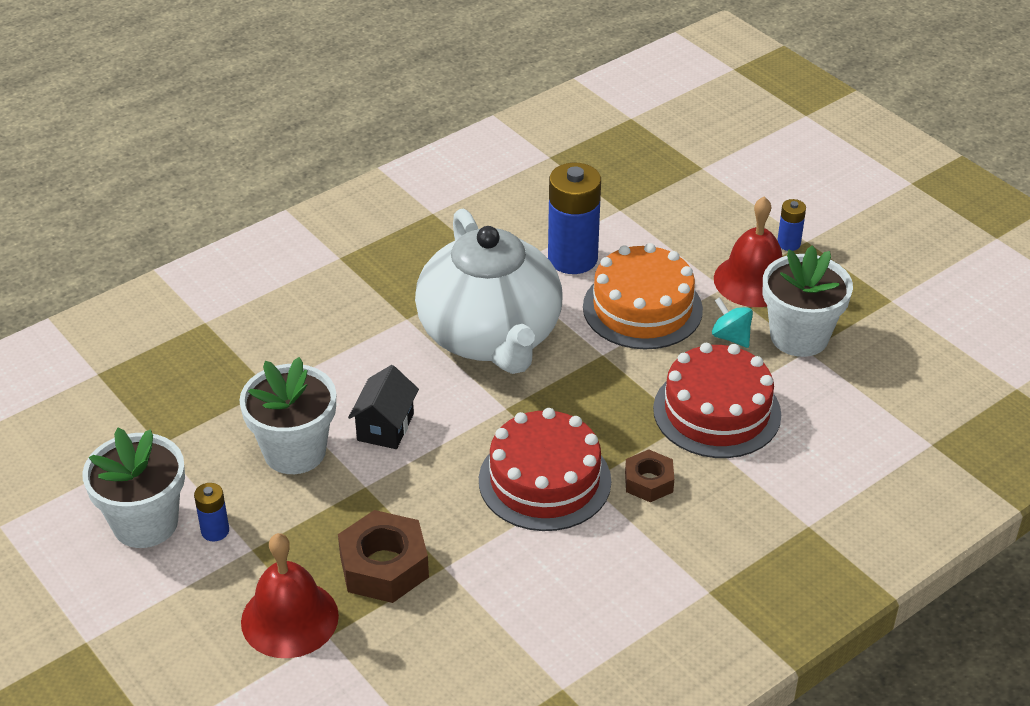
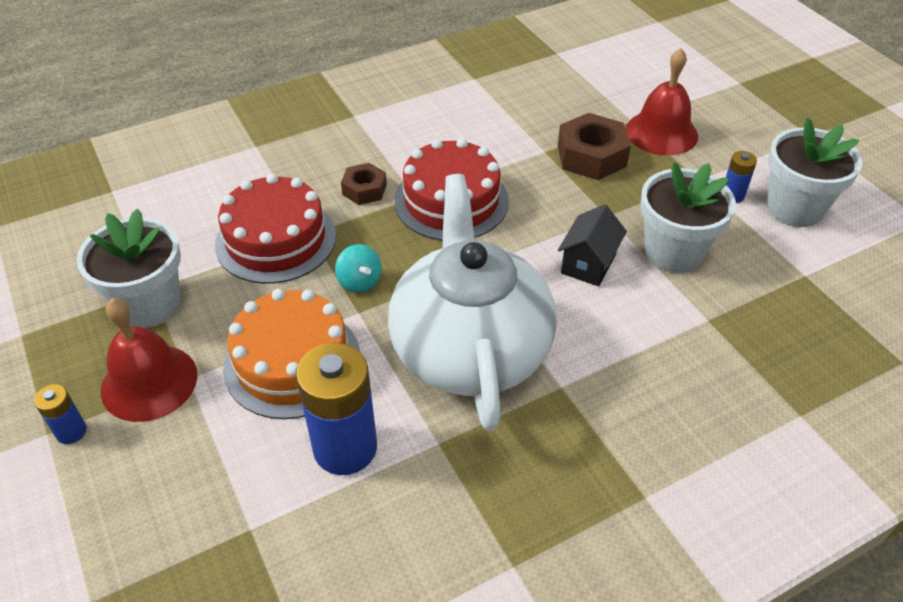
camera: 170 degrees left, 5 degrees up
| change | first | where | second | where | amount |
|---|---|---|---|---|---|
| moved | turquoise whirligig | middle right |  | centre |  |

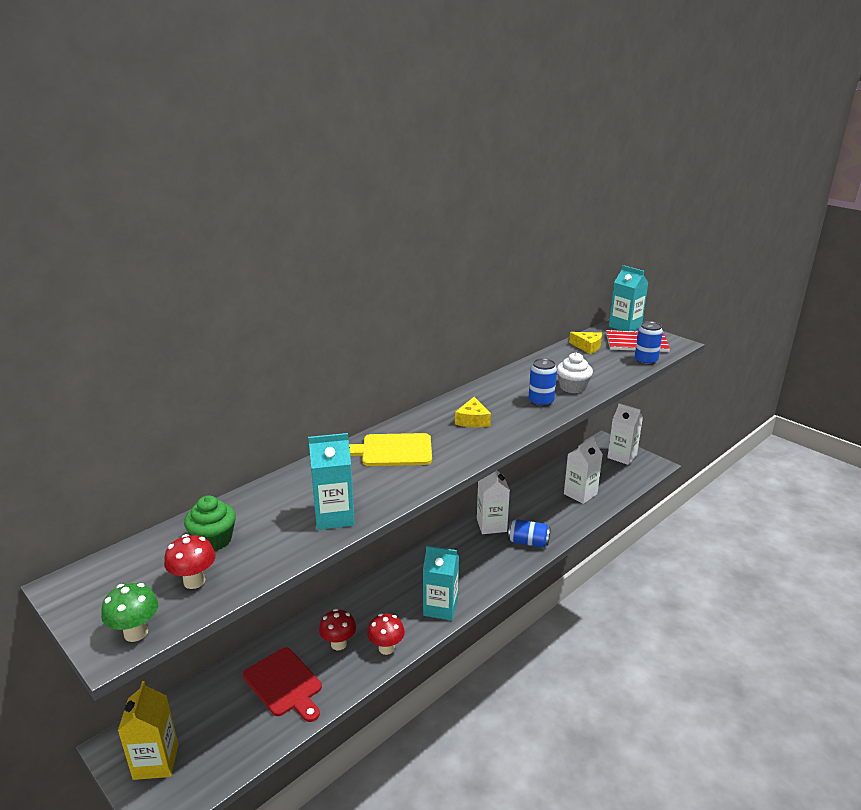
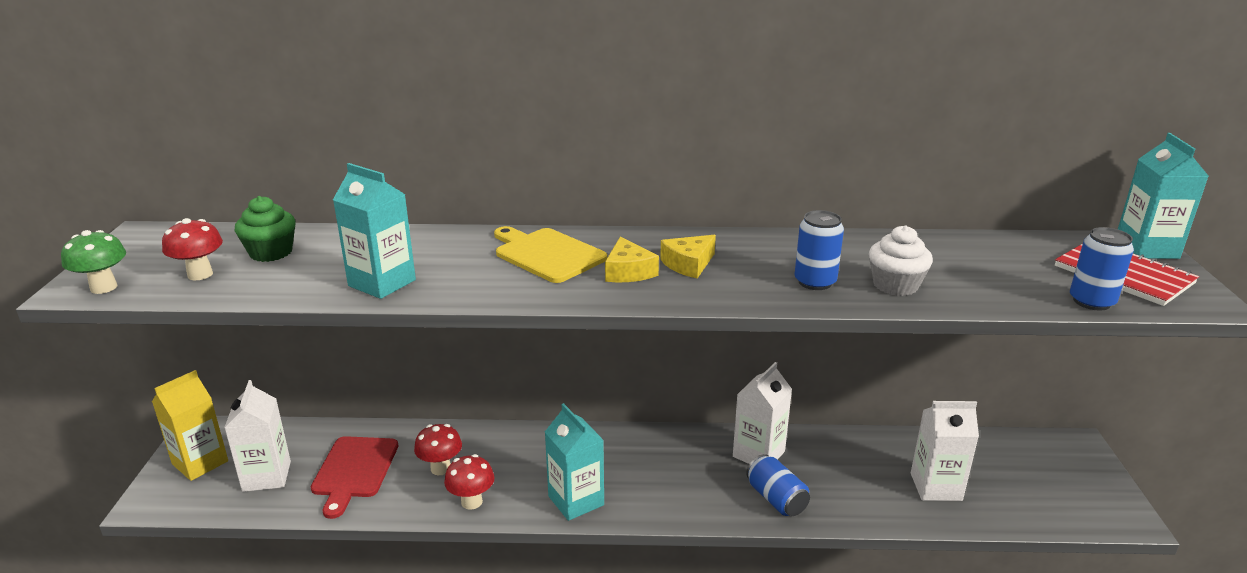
camera: 45 degrees right, 0 degrees up
| change | first | where | second | where | amount |
|---|---|---|---|---|---|
| moved | bright yellow cheese wedge (2nd from left in the first image) | middle right | bright yellow cheese wedge (1st from left) | centre |  |
| moved | snow-white juice carton (3rd from left in the first image) | middle right | snow-white juice carton (1st from left) | bottom left |  |

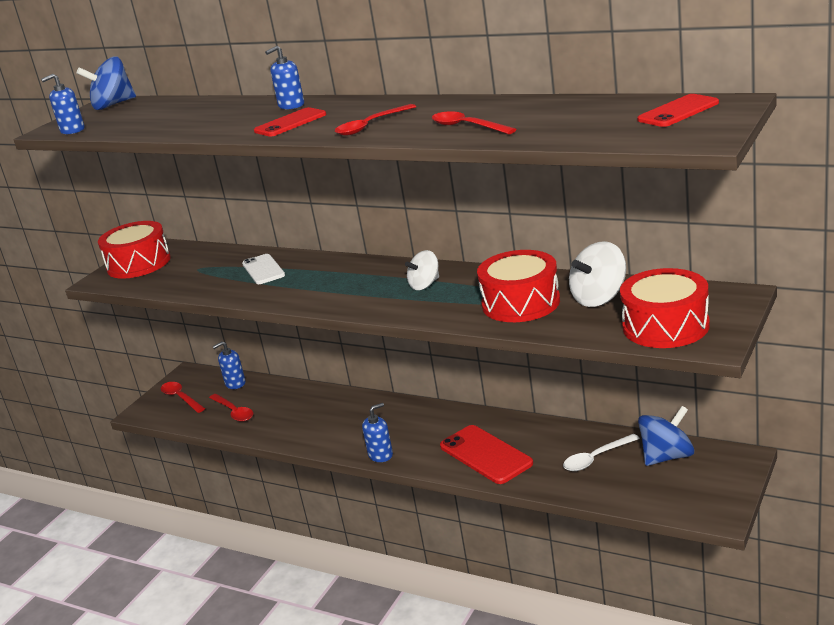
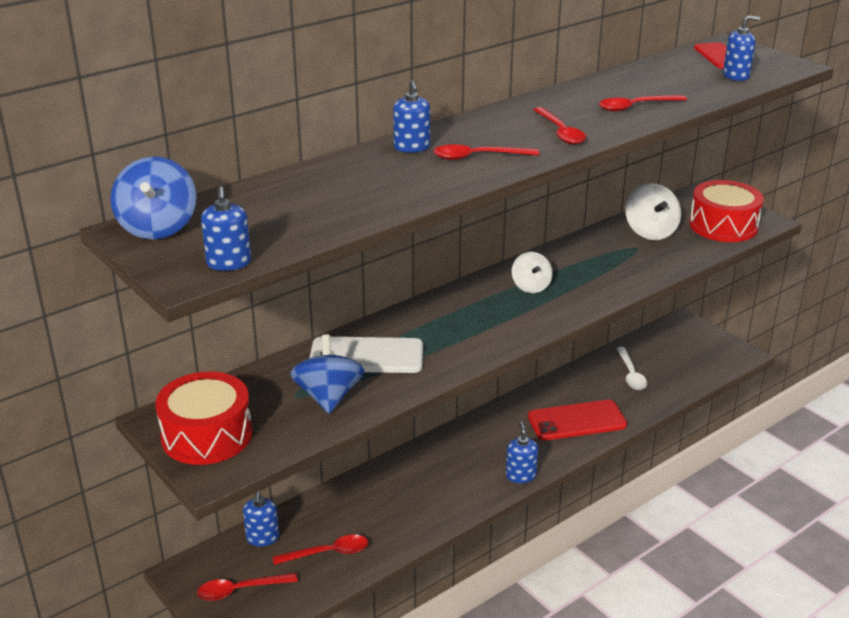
camera: 70 degrees left, 5 degrees up
| change | first | where | second | where | amount |
|---|---|---|---|---|---|
| resized | snow-white phone | middle left |  | centre | x1.50 |
| replaced | red phone (1st from left) | top centre | red spoon (3rd from left) | top centre |  |
| removed | red drum (2nd from left) | centre |  |  |  |
| moved | cobalt whirligig (2nd from left) | bottom right |  | centre |  |
| added |  |  | cobalt soap dispenser (5th from left) | top right |  |

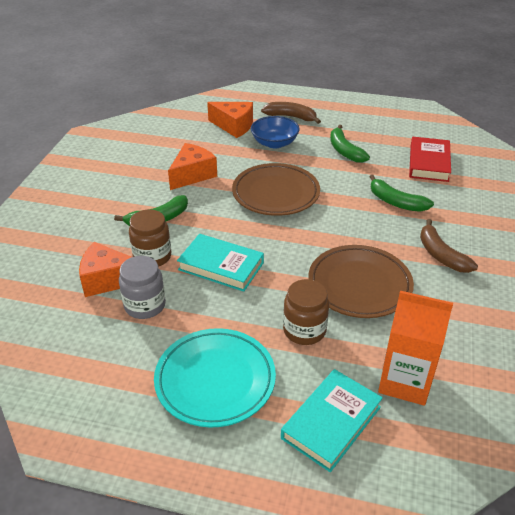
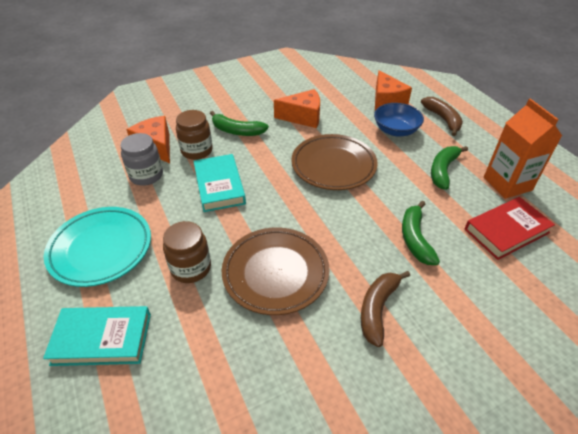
camera: 50 degrees right, 5 degrees up
| change | first | where | second | where | amount |
|---|---|---|---|---|---|
| moved | bright orange juice carton | bottom right |  | middle right |  |

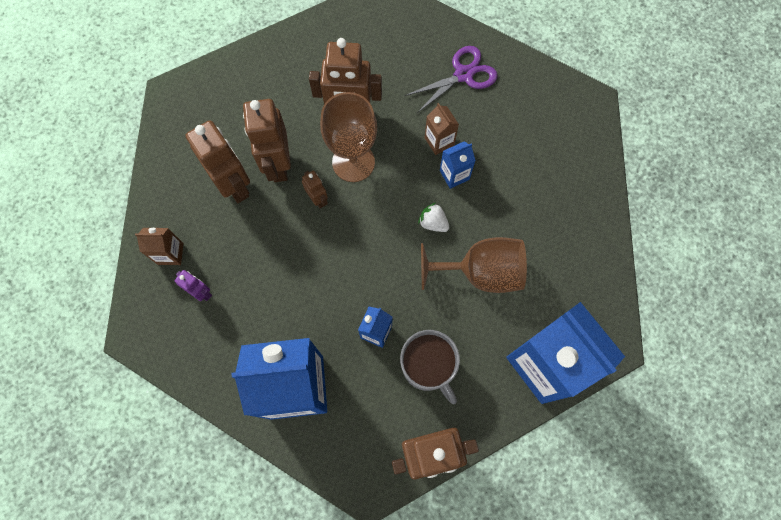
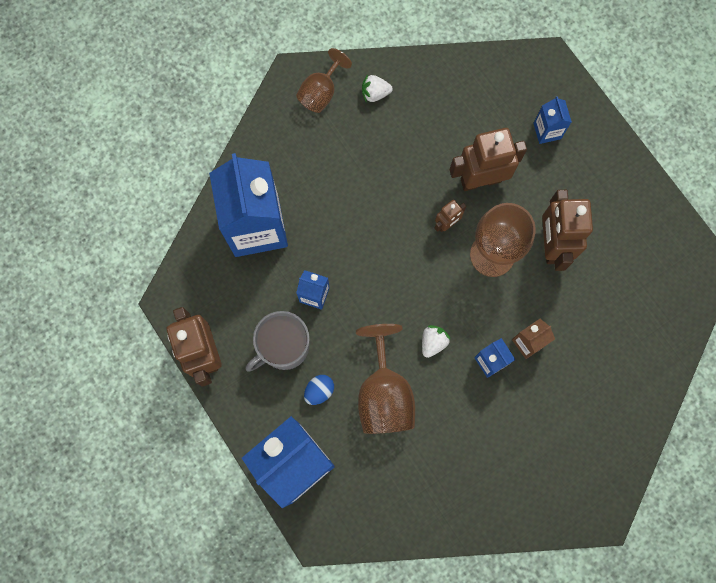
camera: 85 degrees right, 5 degrees up
| change | first | where | second | where | amount |
|---|---|---|---|---|---|
| replaced | russet juice carton (1st from left) | middle left | snow-white toy strawberry (1st from left) | top centre |  |
| removed | purple robot | middle left |  |  |  |
| removed | russet robot (1st from left) | top left |  |  |  |
| removed | purple scissors | top centre |  |  |  |
| added |  |  | russet chalice (1st from left) | top centre |  |
| added |  |  | cobalt egg shape | bottom centre |  |
| added |  |  | cobalt juice carton (5th from left) | top right |  |

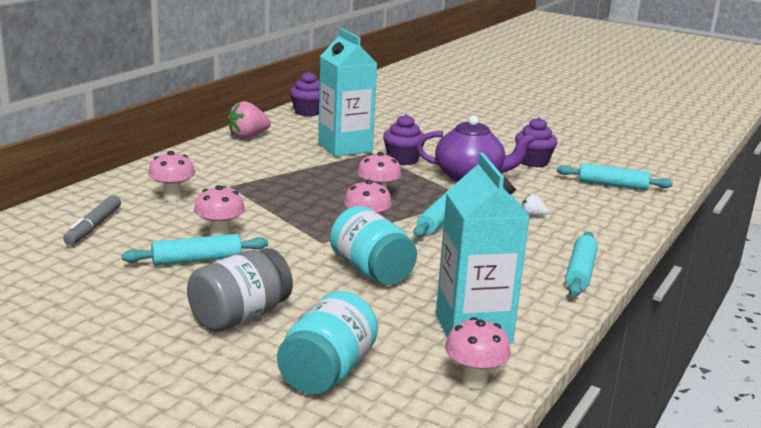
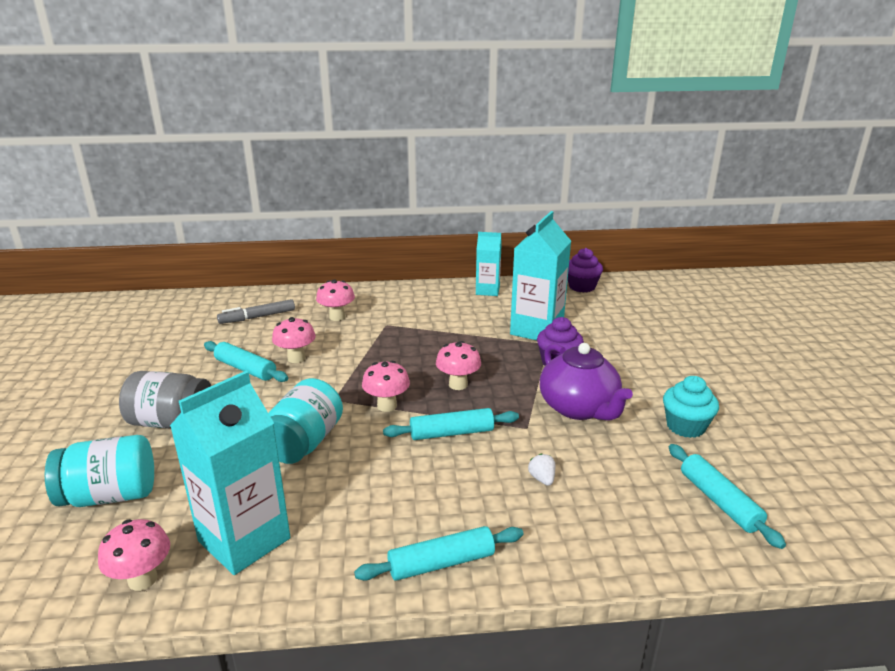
camera: 55 degrees right, 5 degrees up
| change | first | where | second | where | amount |
|---|---|---|---|---|---|
| replaced | rosy toy strawberry | top left | turquoise juice carton (2nd from left) | centre |  |
| recoloured | purple cupcake (3rd from left) | top right | turquoise cupcake | middle right |  |

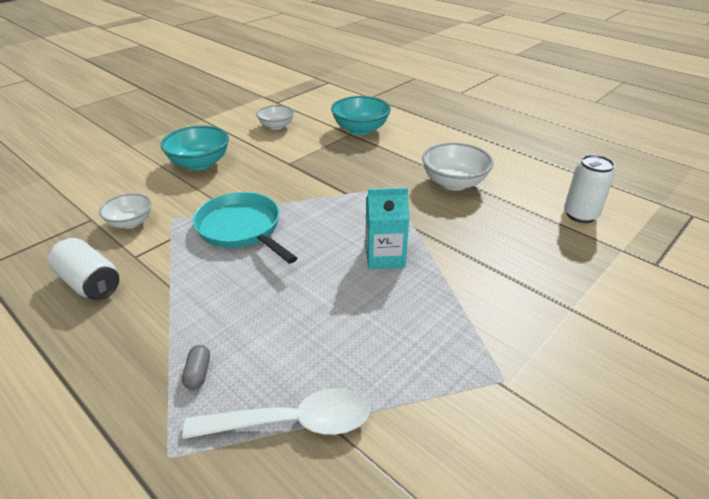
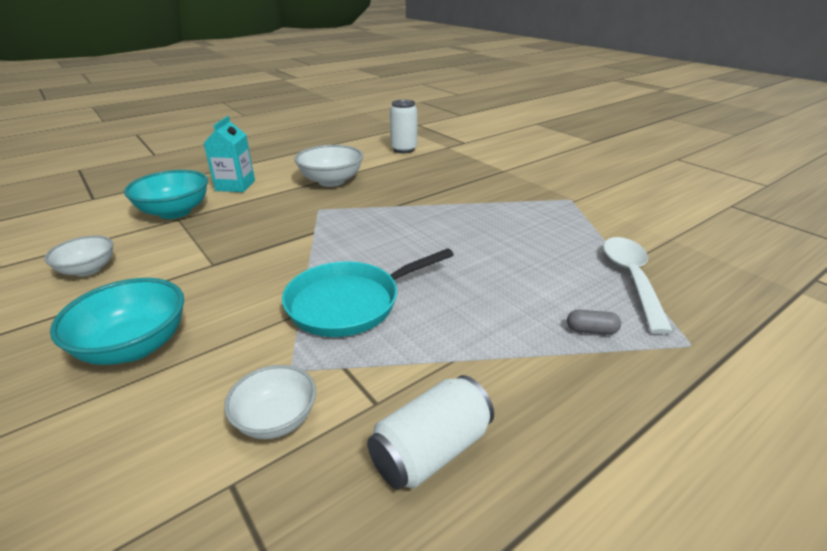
camera: 80 degrees left, 5 degrees down
| change | first | where | second | where | amount |
|---|---|---|---|---|---|
| moved | turquoise juice carton | centre |  | top left |  |

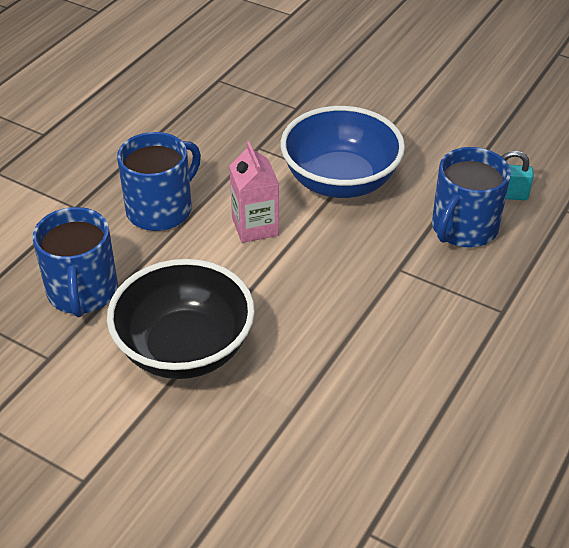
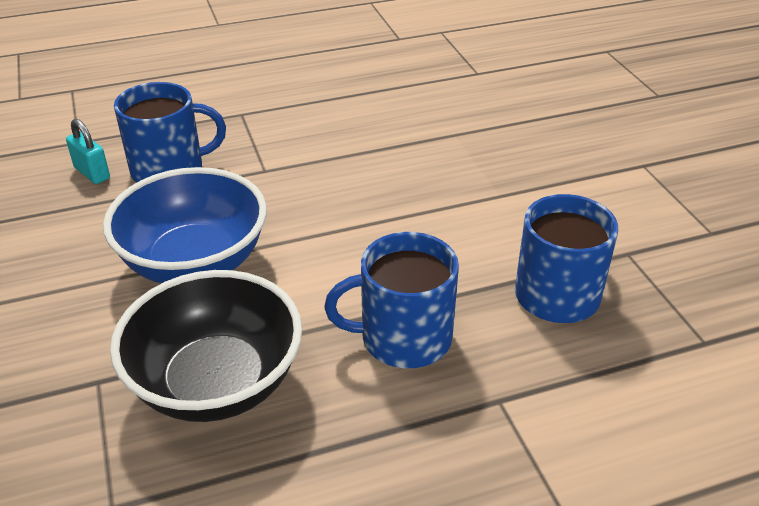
camera: 140 degrees left, 5 degrees down
| change | first | where | second | where | amount |
|---|---|---|---|---|---|
| moved | ebony deep dish | middle left |  | bottom left |  |
| removed | rosy juice carton | centre |  |  |  |

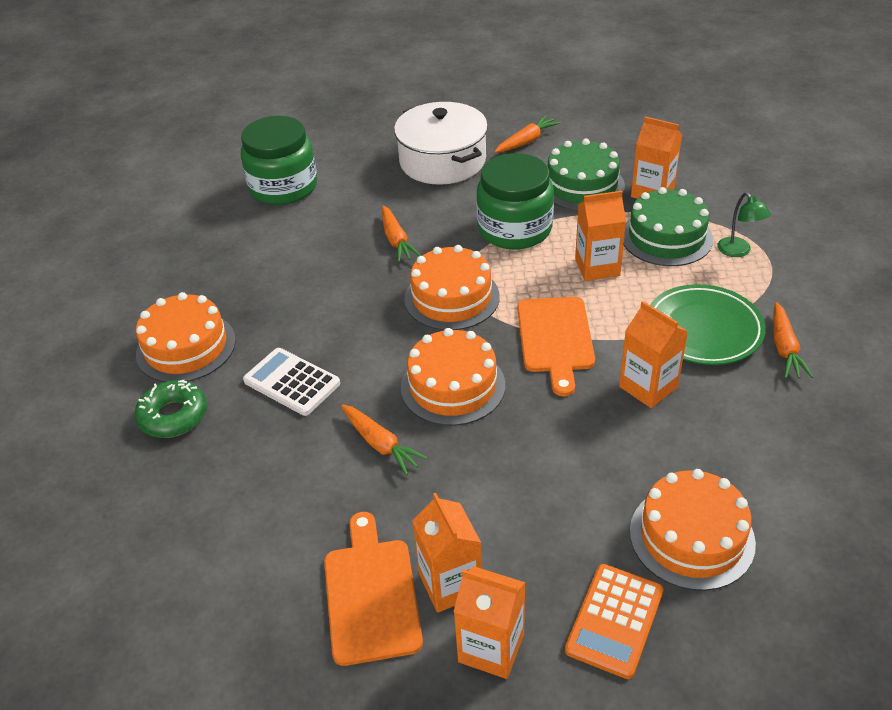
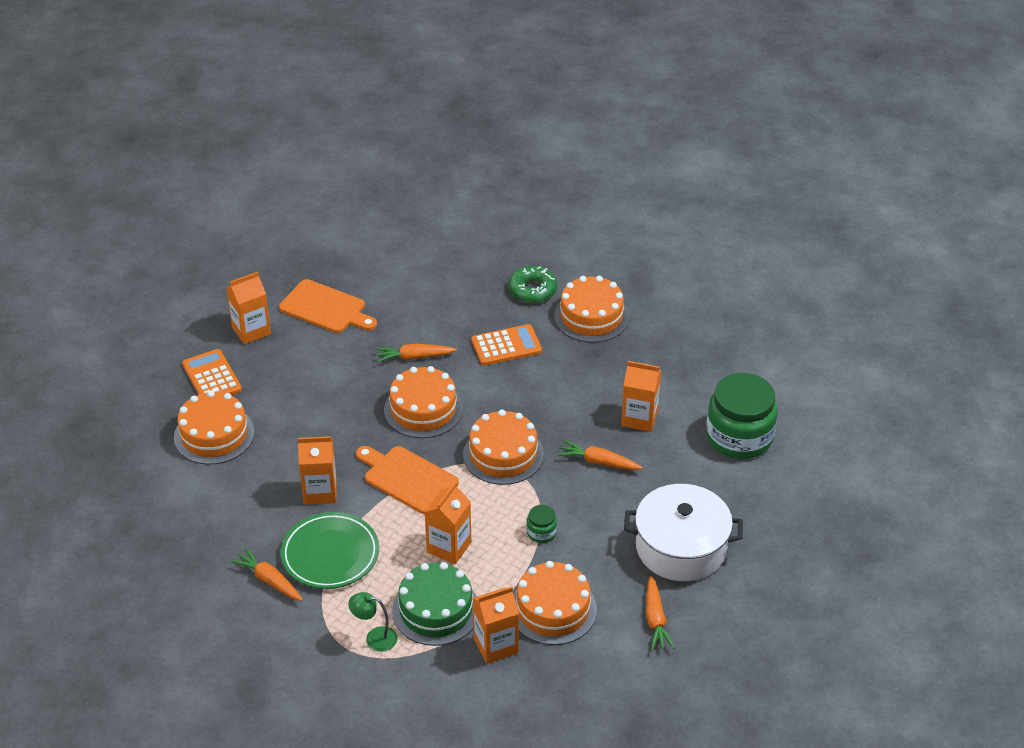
camera: 125 degrees right, 0 degrees up
| change | first | where | second | where | amount |
|---|---|---|---|---|---|
| recoloured | snow-white pocket calculator | middle left | bright orange pocket calculator (2nd from left) | centre |  |
| moved | bright orange juice carton (1st from left in the first image) | bottom centre | bright orange juice carton (5th from left) | centre |  |
| resized | green jam jar (2nd from left in the first image) | top centre | green jam jar (1st from left) | bottom centre | x0.42 |
| recoloured | green cake (1st from left) | top centre | bright orange cake (4th from left) | bottom centre |  |

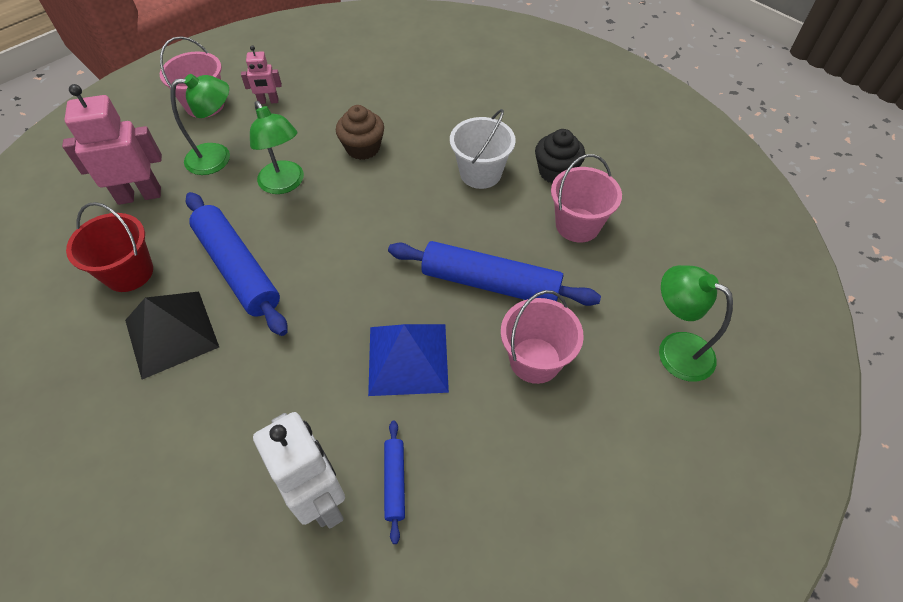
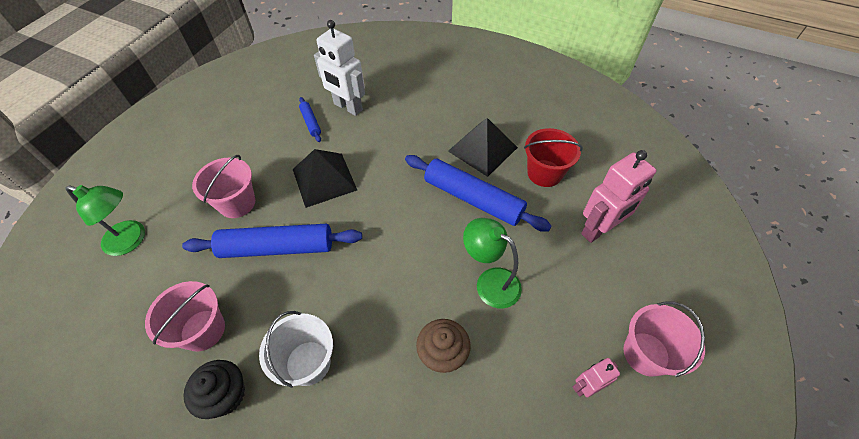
camera: 160 degrees right, 0 degrees up
| change | first | where | second | where | amount |
|---|---|---|---|---|---|
| removed | green lamp (1st from left) | top left |  |  |  |
| recoloured | cobalt pyramid shape | centre | ebony pyramid shape (1st from left) | centre |  |

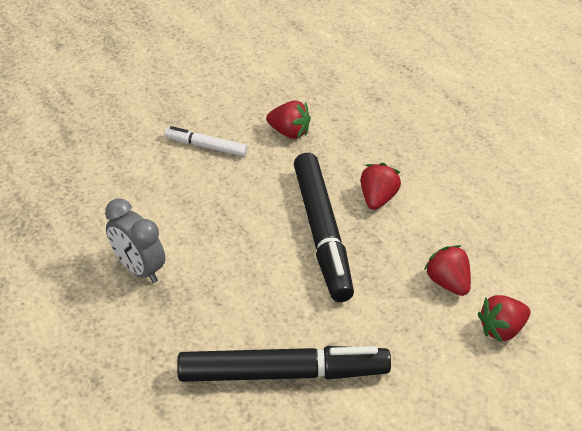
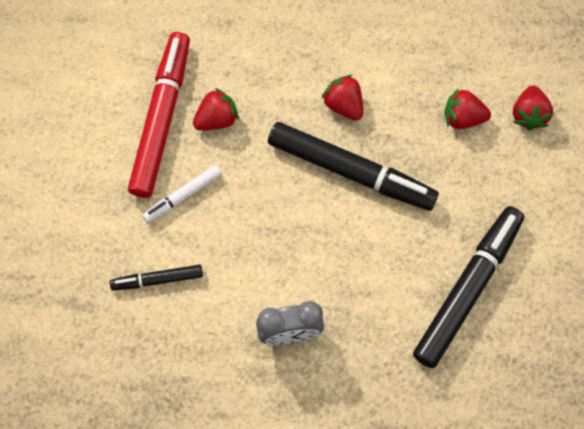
camera: 55 degrees left, 25 degrees up
| change | first | where | second | where | amount |
|---|---|---|---|---|---|
| added |  |  | ebony marker pen (1st from left) | middle left |  |
| added |  |  | red marker pen | top left |  |

